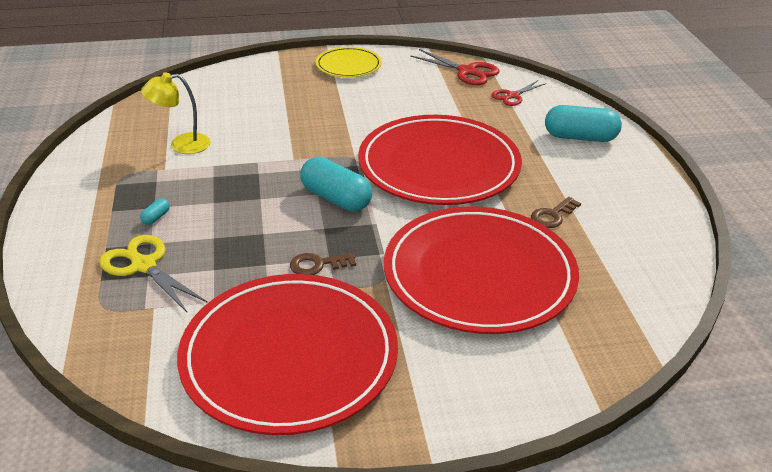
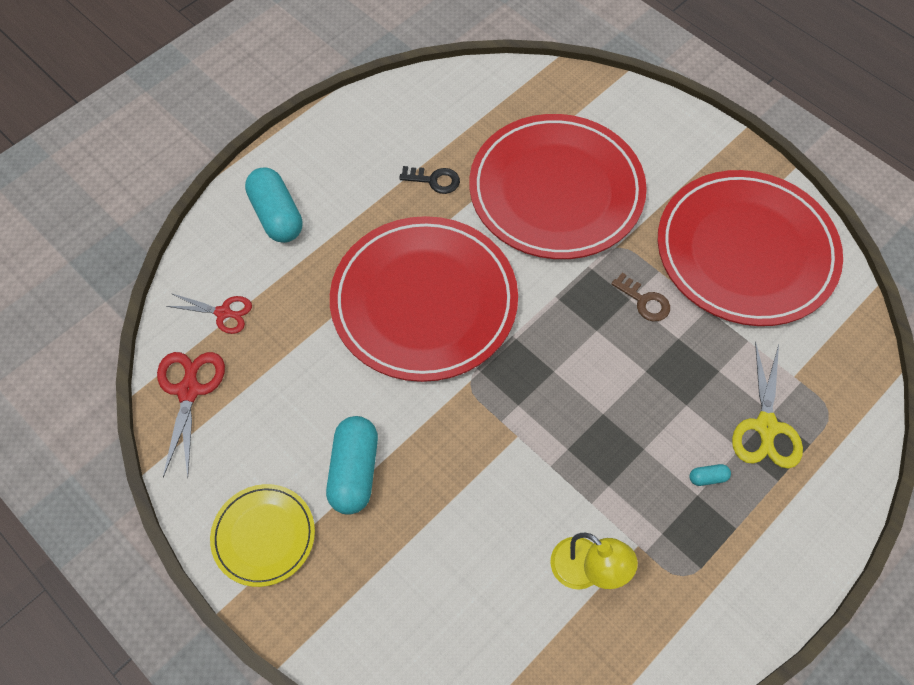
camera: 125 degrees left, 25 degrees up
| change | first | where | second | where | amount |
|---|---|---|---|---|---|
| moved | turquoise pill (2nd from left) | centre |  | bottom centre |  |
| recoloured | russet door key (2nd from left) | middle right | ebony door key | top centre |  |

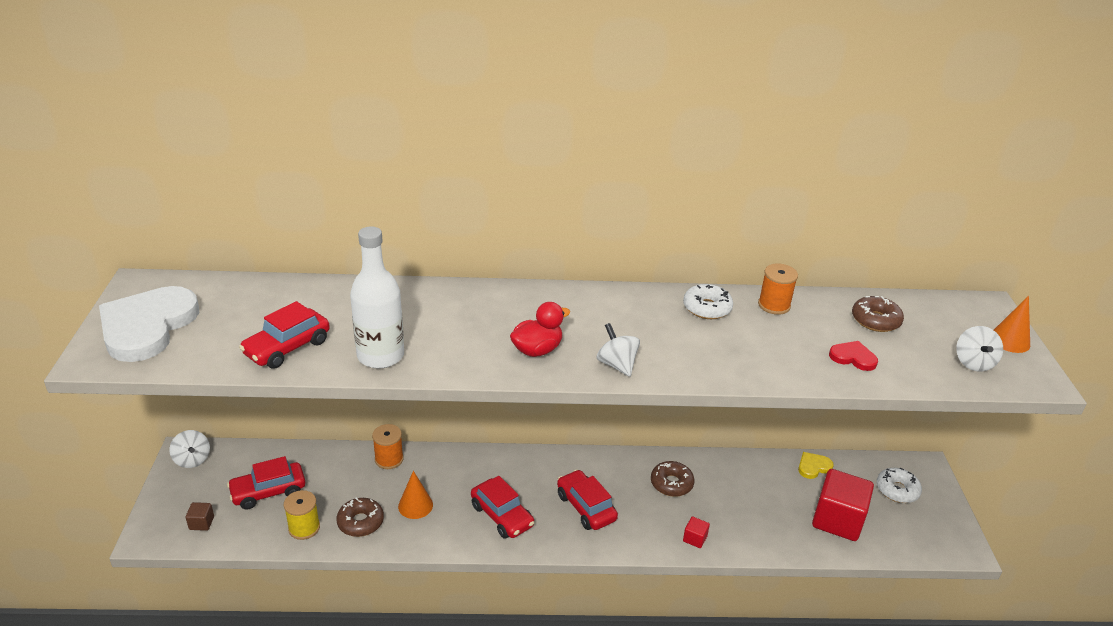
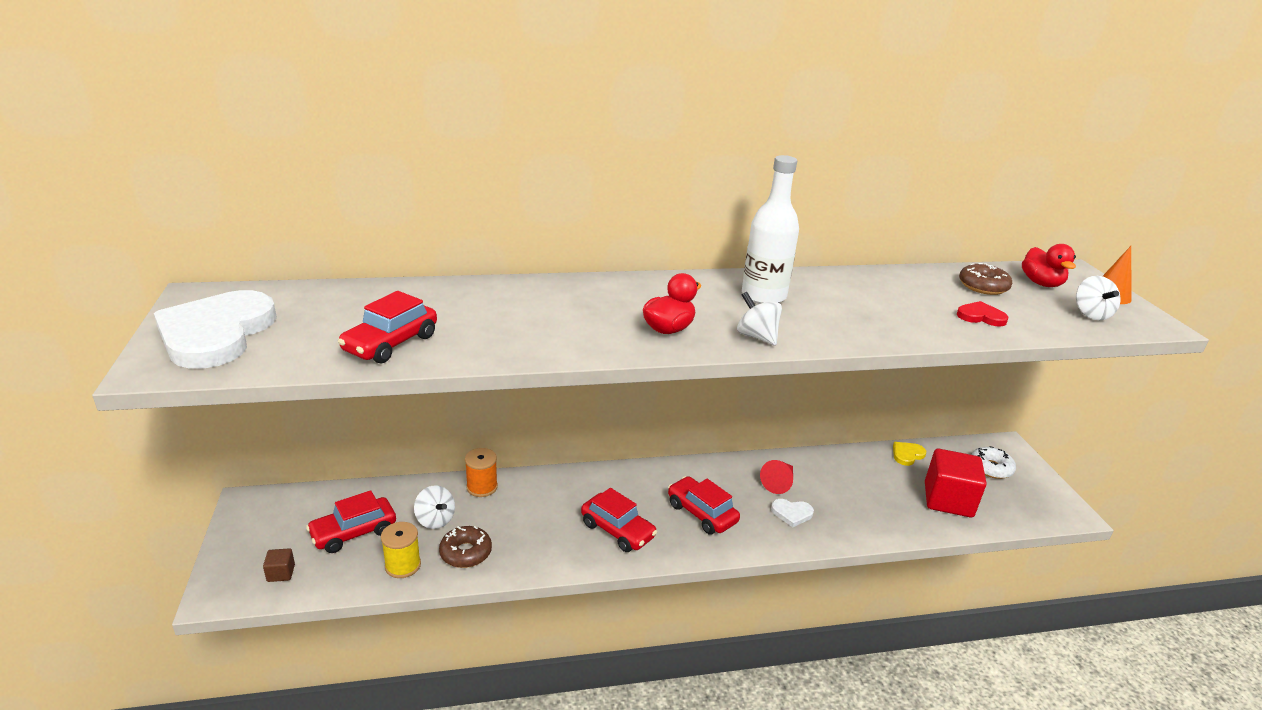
camera: 10 degrees left, 5 degrees down
| change | first | where | second | where | amount |
|---|---|---|---|---|---|
| moved | snow-white whirligig (1st from left) | bottom left |  | bottom centre |  |
| moved | snow-white bottle | centre |  | top centre |  |
| removed | bright orange cone shape (1st from left) | bottom centre |  |  |  |
| replaced | russet donut (2nd from left) | bottom centre | red cone shape | bottom centre |  |
| removed | snow-white donut (1st from left) | centre |  |  |  |
| removed | red solid cube (1st from left) | bottom centre |  |  |  |
| removed | bright orange reel of thread (2nd from left) | middle right |  |  |  |
| added |  |  | snow-white heart (2nd from left) | bottom centre |  |
| added |  |  | red duck (2nd from left) | middle right |  |

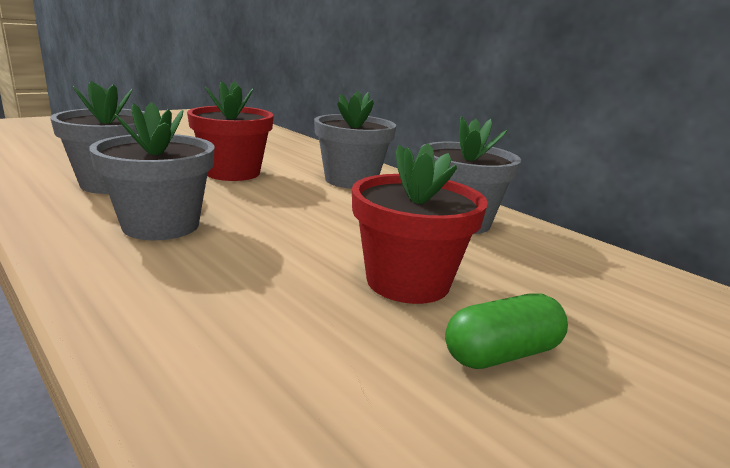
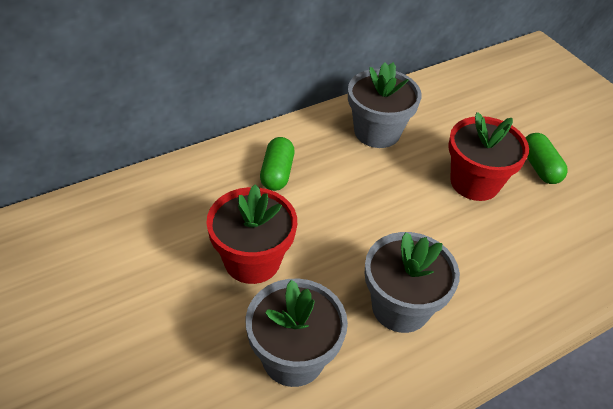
camera: 80 degrees left, 25 degrees up
| change | first | where | second | where | amount |
|---|---|---|---|---|---|
| replaced | ash-grey plant pot (3rd from left) | top centre | green pill (1st from left) | centre |  |

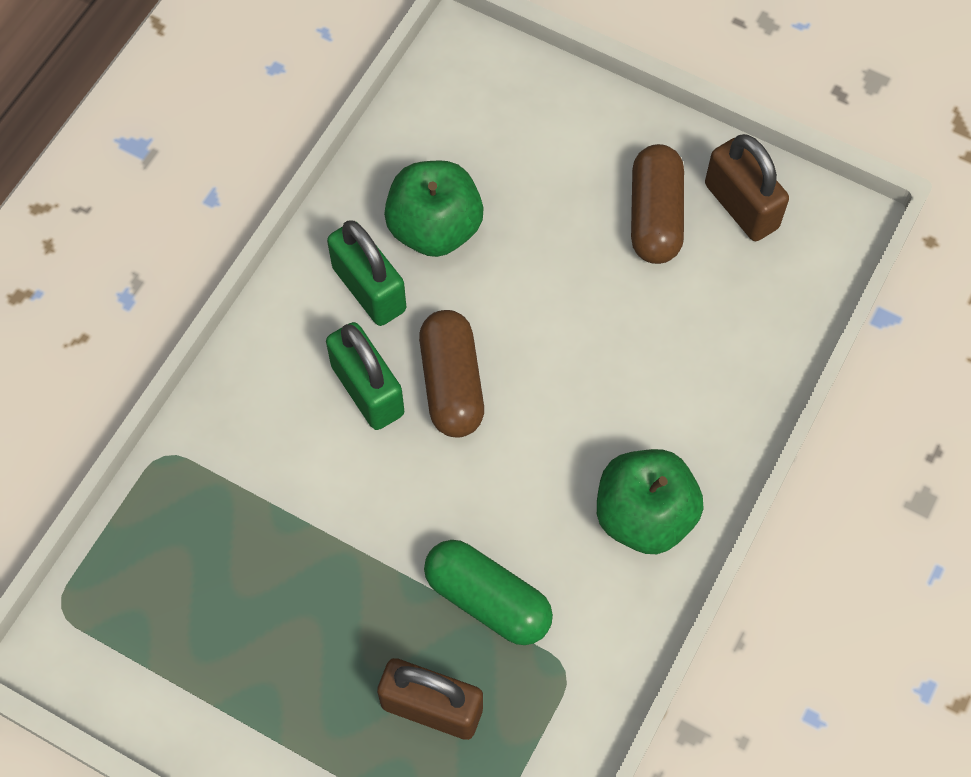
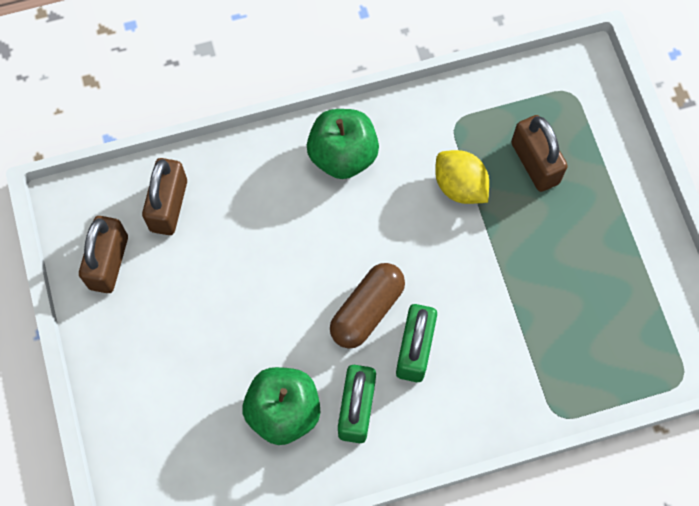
camera: 135 degrees left, 5 degrees up
| change | first | where | second | where | amount |
|---|---|---|---|---|---|
| replaced | green pill | bottom centre | bright yellow lemon | centre |  |
| removed | russet pill (2nd from left) | top right |  |  |  |
| added |  |  | russet small lock (2nd from left) | middle left |  |

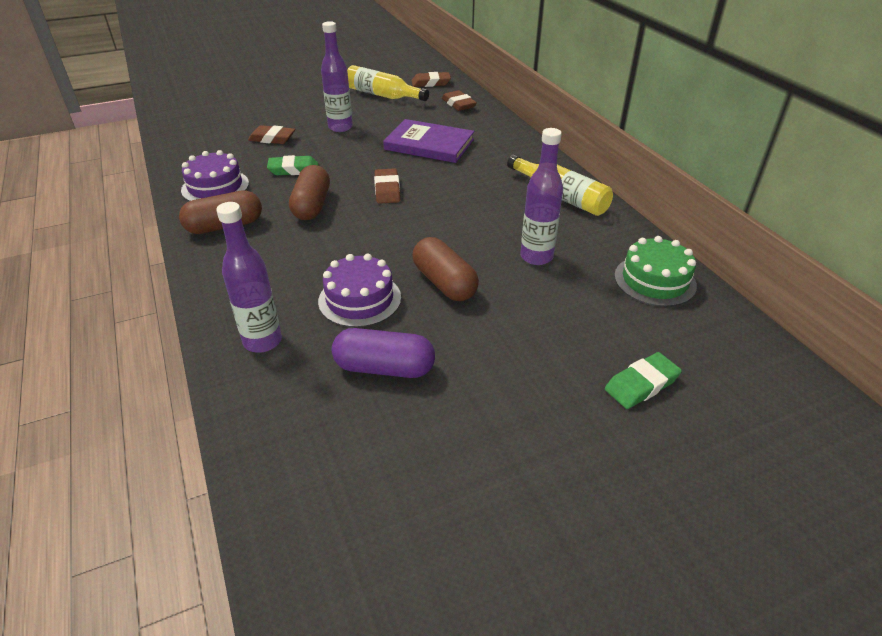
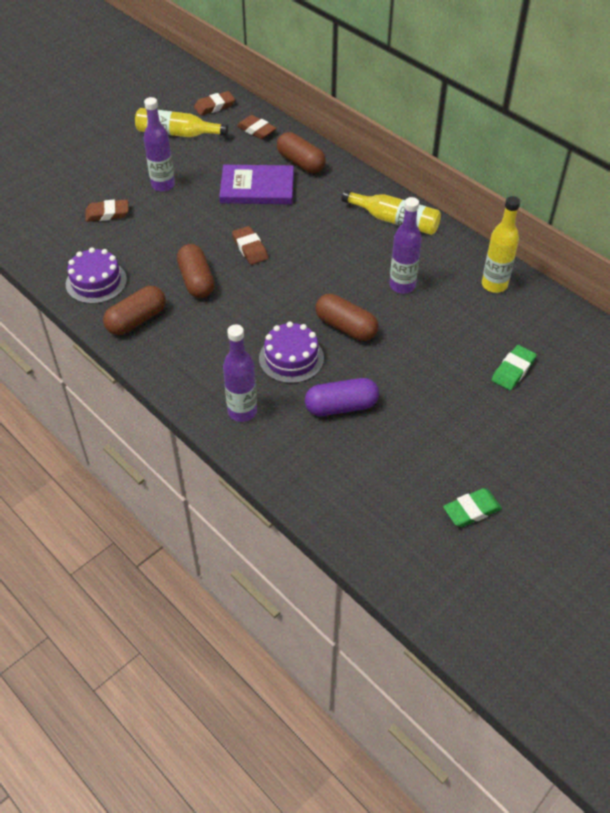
camera: 20 degrees left, 10 degrees up
| change | first | where | second | where | amount |
|---|---|---|---|---|---|
| moved | green eraser (1st from left) | top left |  | middle right |  |
| replaced | green cake | middle right | bright yellow bottle (3rd from left) | top right |  |
| added |  |  | russet pill (3rd from left) | top centre |  |

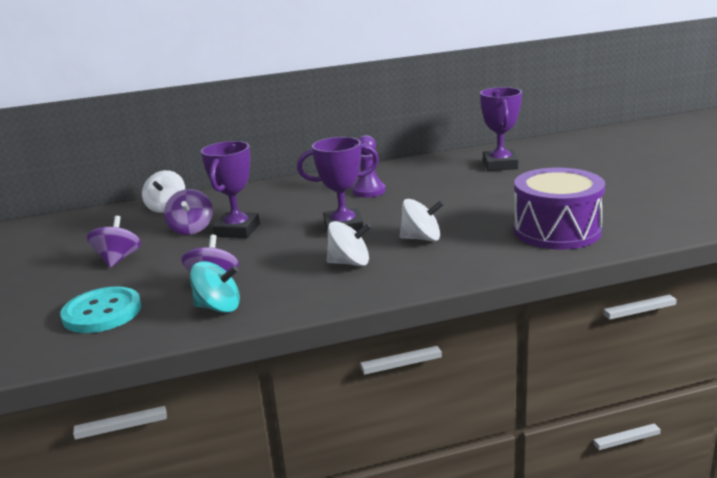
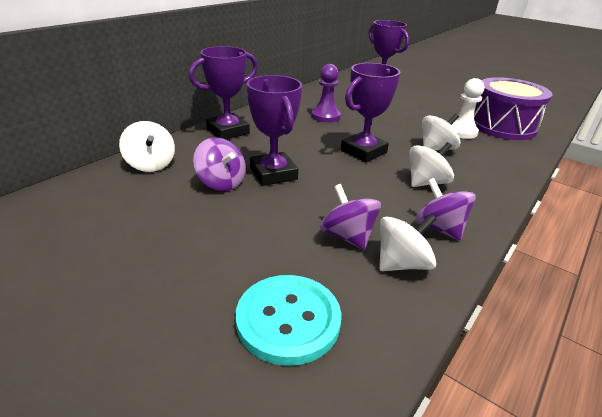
camera: 40 degrees left, 10 degrees up
| change | first | where | second | where | amount |
|---|---|---|---|---|---|
| moved | purple whirligig (1st from left in the first image) | middle left | purple whirligig (3rd from left) | middle right |  |
| recoloured | turquoise whirligig | middle left | snow-white whirligig (2nd from left) | middle right |  |
| added |  |  | purple prize cup (1st from left) | top centre |  |
| added |  |  | snow-white chess pawn | top right |  |

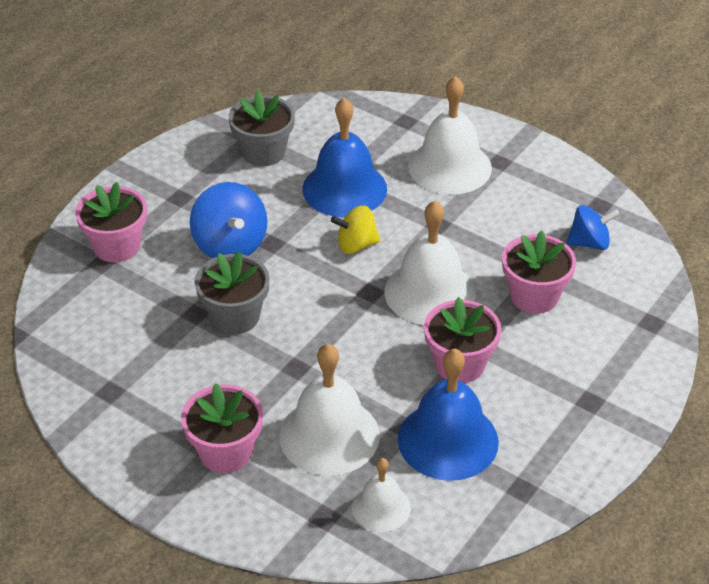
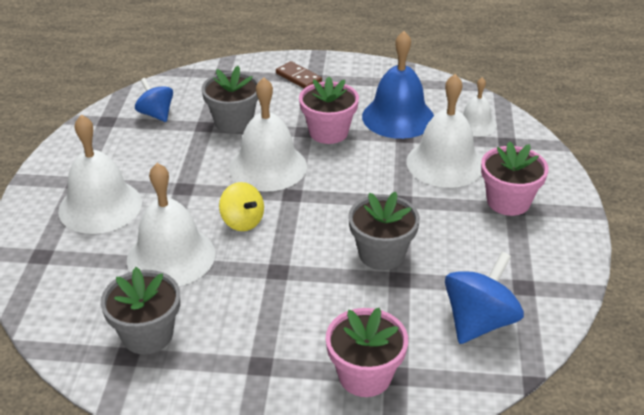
camera: 120 degrees left, 5 degrees down
| change | first | where | second | where | amount |
|---|---|---|---|---|---|
| moved | cobalt whirligig (1st from left in the first image) | middle left | cobalt whirligig (2nd from left) | bottom right |  |
| recoloured | cobalt bell (1st from left) | top centre | snow-white bell (2nd from left) | middle left |  |
| recoloured | rosy plant pot (4th from left) | middle right | ash-grey plant pot (2nd from left) | top centre |  |
| added |  |  | russet domino tile | top centre |  |

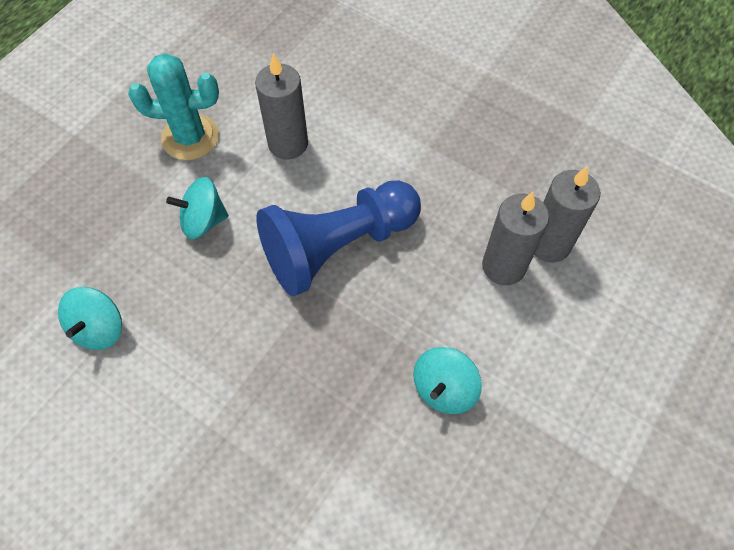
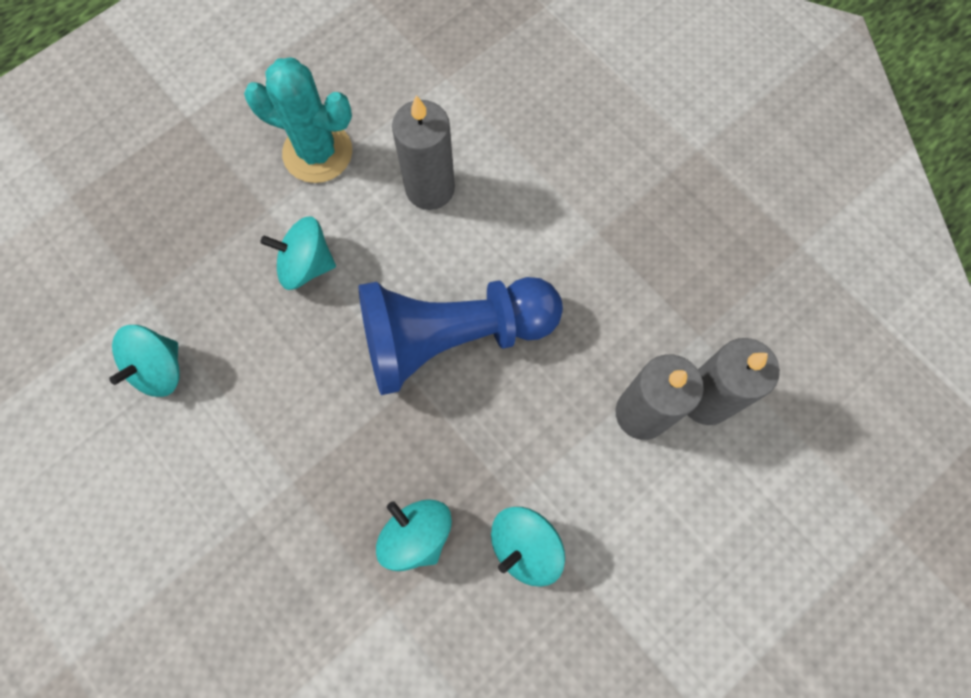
camera: 15 degrees right, 10 degrees up
| change | first | where | second | where | amount |
|---|---|---|---|---|---|
| added |  |  | turquoise whirligig (3rd from left) | bottom centre |  |

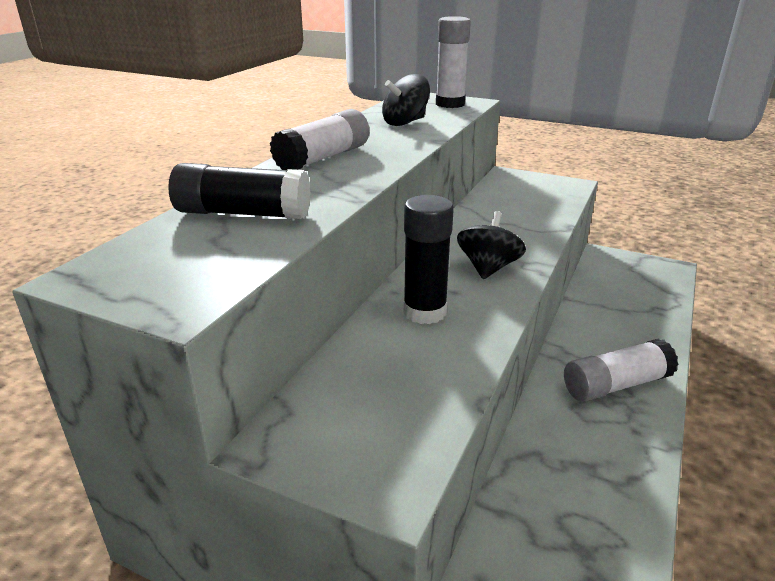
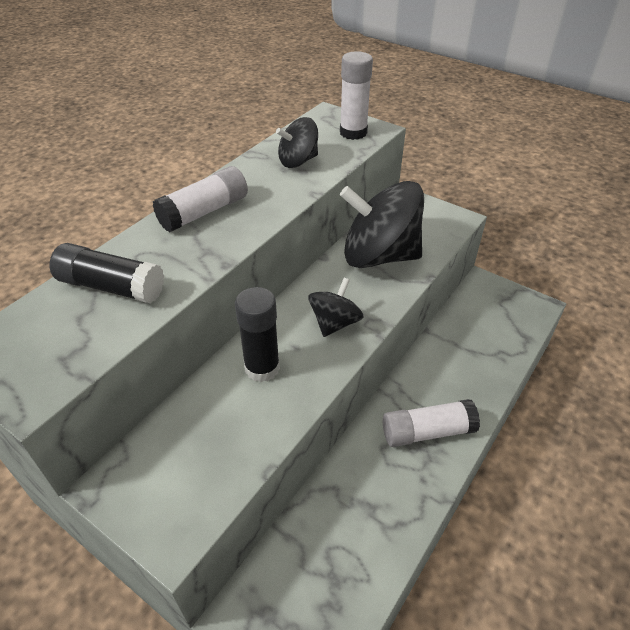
camera: 10 degrees right, 15 degrees up
| change | first | where | second | where | amount |
|---|---|---|---|---|---|
| added |  |  | ebony whirligig (3rd from left) | centre |  |

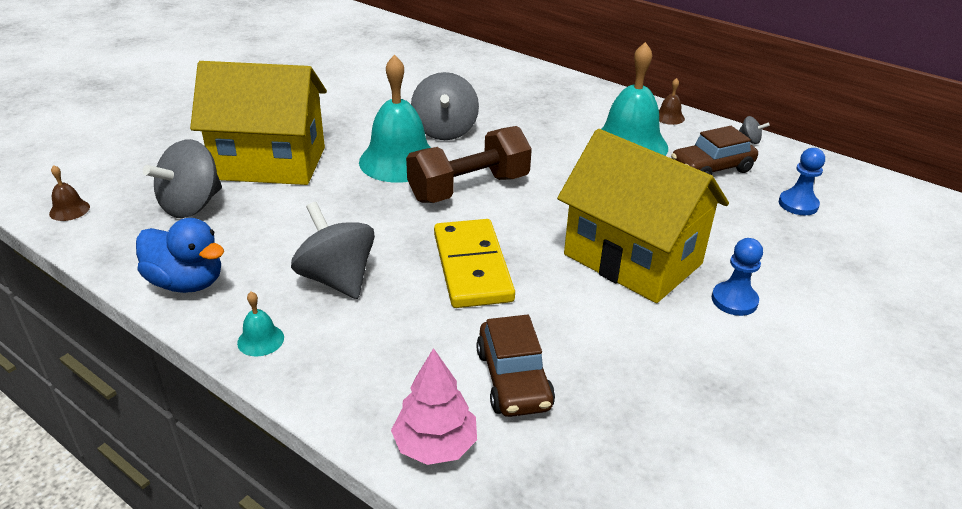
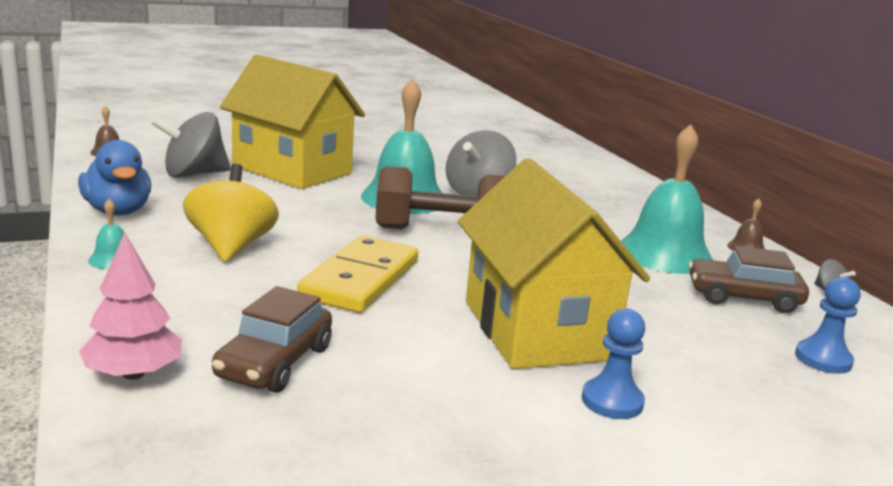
camera: 30 degrees right, 15 degrees down
| change | first | where | second | where | amount |
|---|---|---|---|---|---|
| recoloured | ash-grey whirligig (2nd from left) | centre | bright yellow whirligig | middle left |  |

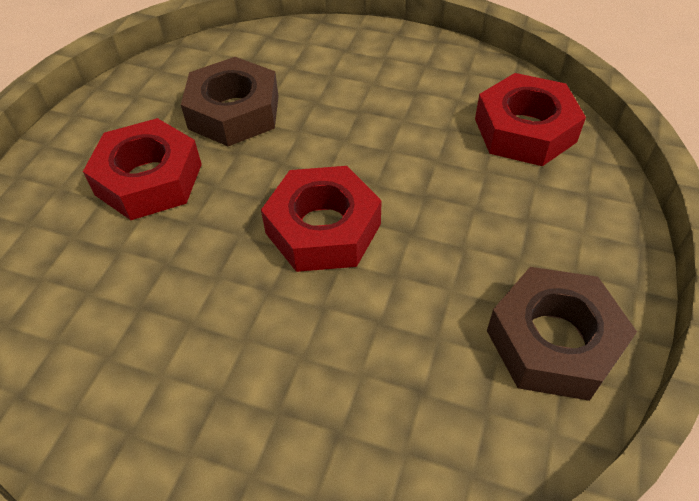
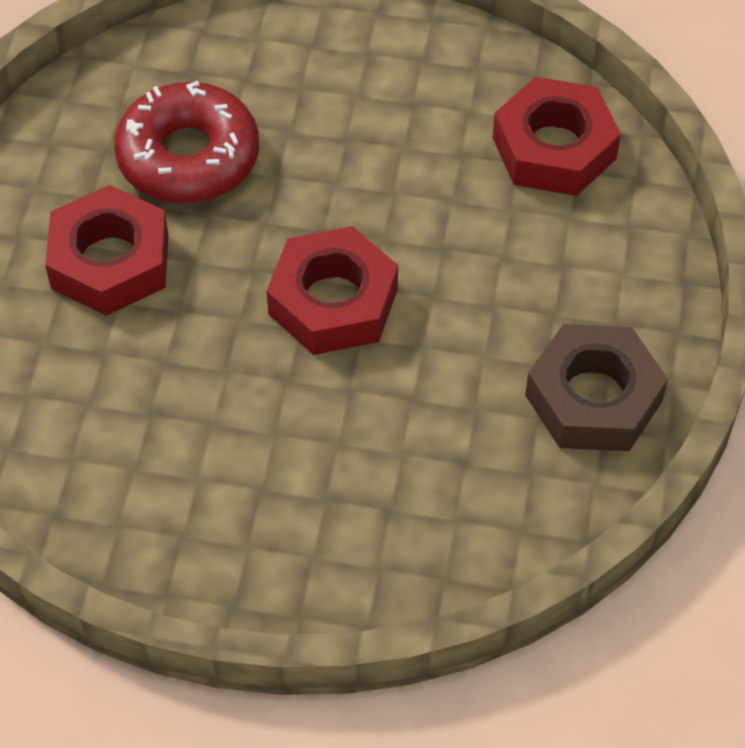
camera: 10 degrees left, 5 degrees up
| change | first | where | second | where | amount |
|---|---|---|---|---|---|
| replaced | russet hex nut (1st from left) | top left | red donut | top left |  |

